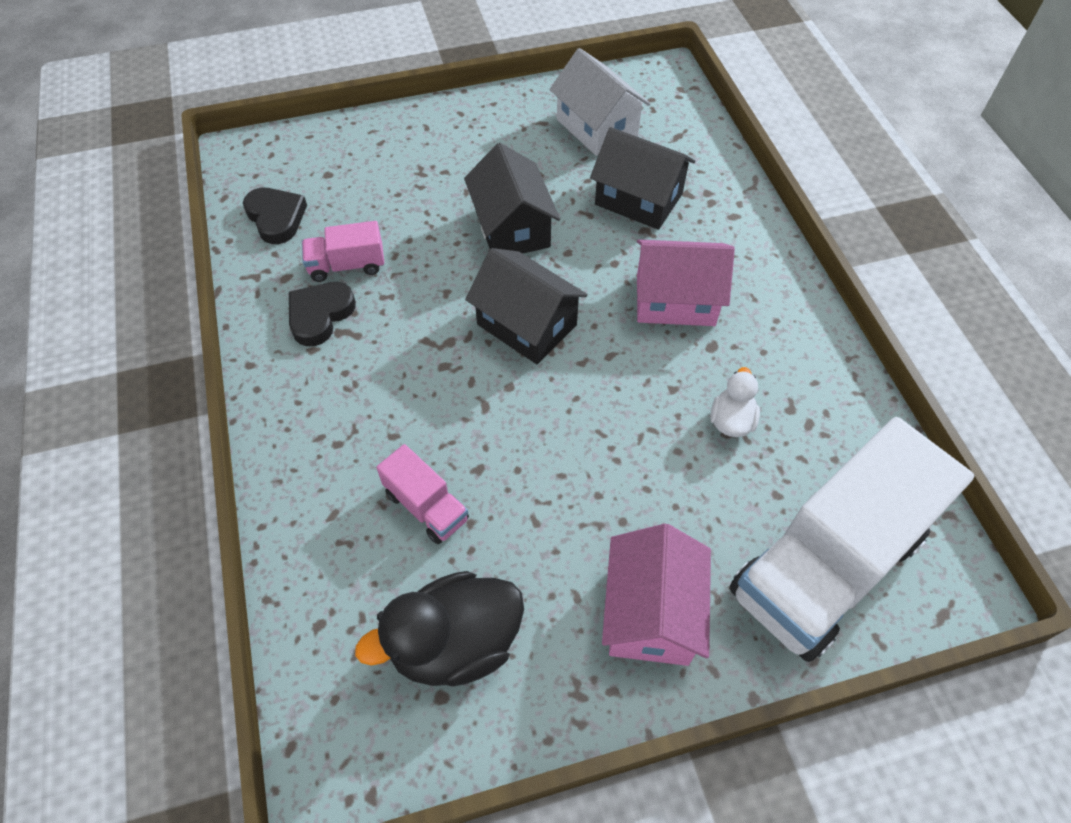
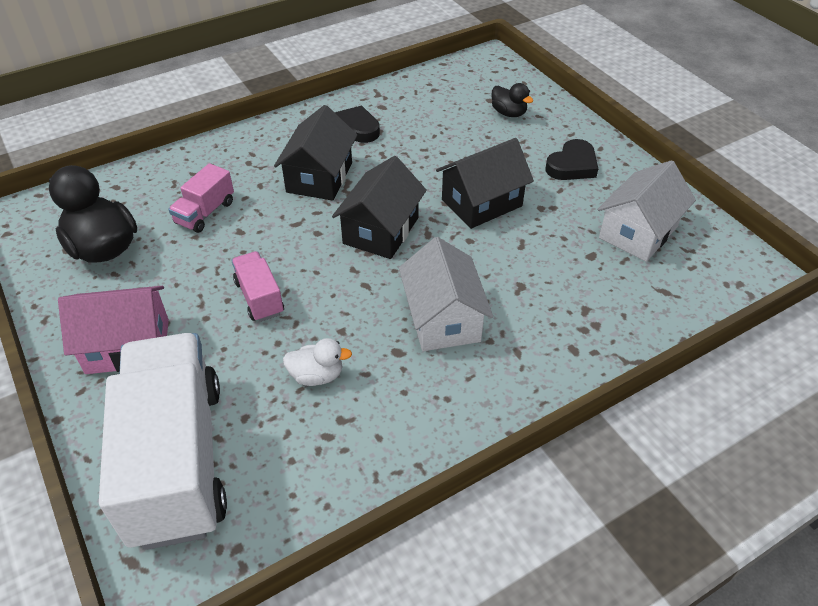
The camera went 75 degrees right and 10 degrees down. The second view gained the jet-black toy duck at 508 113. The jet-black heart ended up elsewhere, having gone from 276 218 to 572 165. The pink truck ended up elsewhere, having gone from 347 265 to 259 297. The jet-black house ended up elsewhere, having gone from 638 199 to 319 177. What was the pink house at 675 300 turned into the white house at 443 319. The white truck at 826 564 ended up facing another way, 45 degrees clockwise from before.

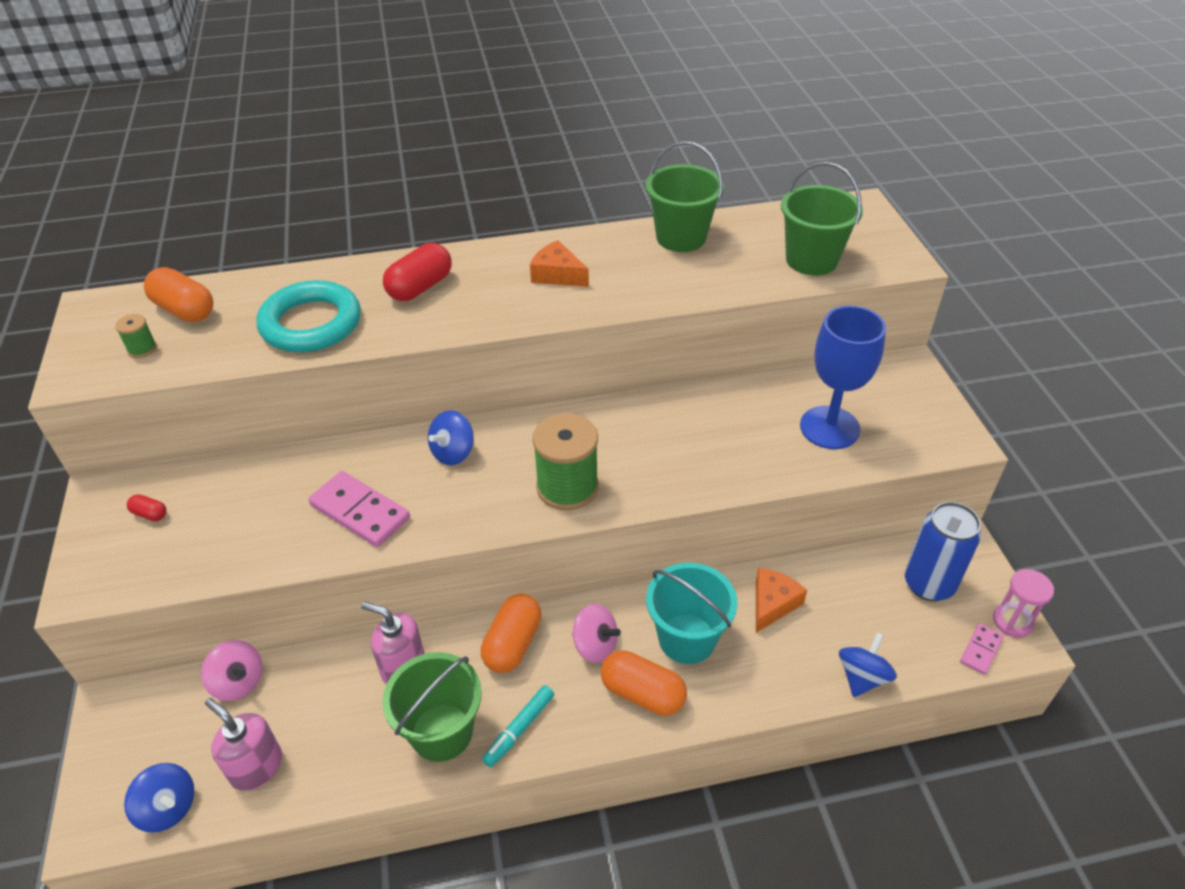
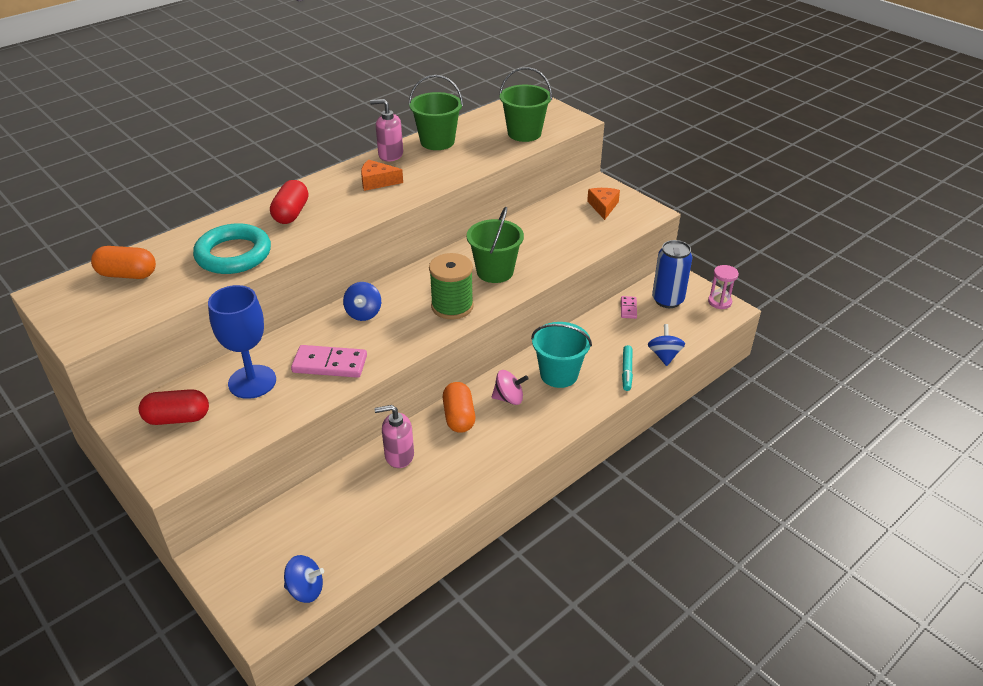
The camera went 30 degrees left and 5 degrees down. The second view lost the emerald bobbin at 142 349. The second view lost the pink spinning top at 238 682. The second view lost the bright orange pill at 642 693. The pink soap pump ended up elsewhere, having gone from 256 766 to 390 155. The emerald pail ended up elsewhere, having gone from 442 732 to 495 271. The aqua marker ended up elsewhere, having gone from 519 729 to 626 371. The bright orange piece of cheese ended up elsewhere, having gone from 772 604 to 603 206. The blue chalice ended up elsewhere, having gone from 829 427 to 252 382. The pink domino piece ended up elsewhere, having gone from 980 650 to 628 308. The size of the crimson pill at 150 514 changed by a factor of 2.06.

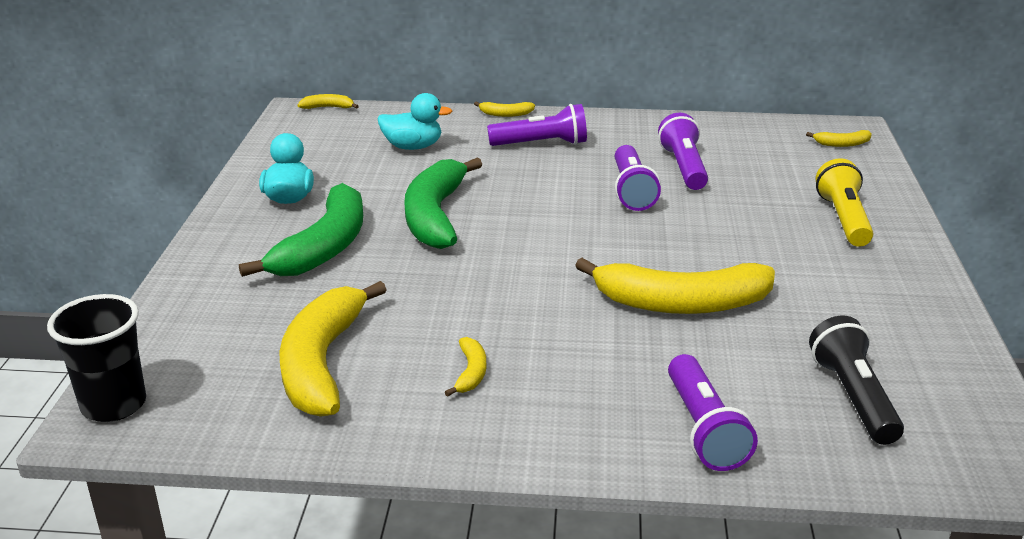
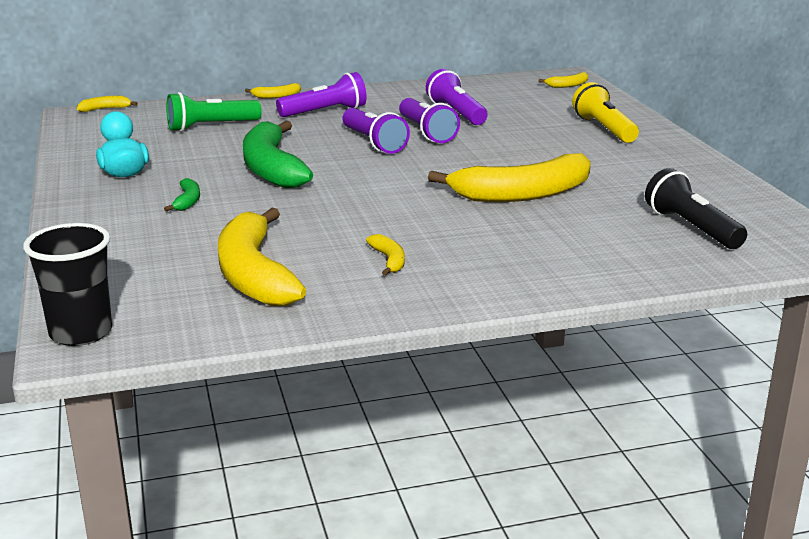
The camera went 20 degrees left and 5 degrees down. The violet flashlight ended up elsewhere, having gone from 703 429 to 373 143. Where the aqua toy duck stood at 413 147, the emerald flashlight came to stand at 211 126. The size of the emerald banana fruit at 324 247 changed by a factor of 0.42.

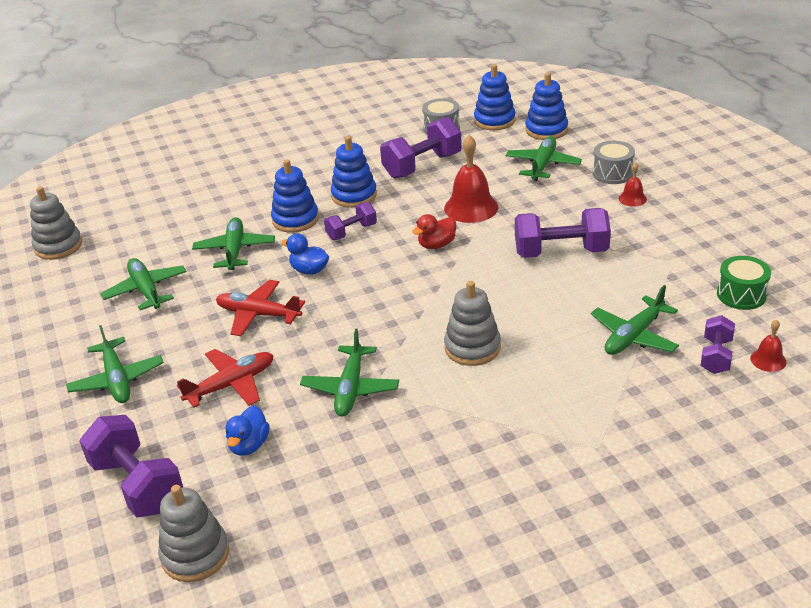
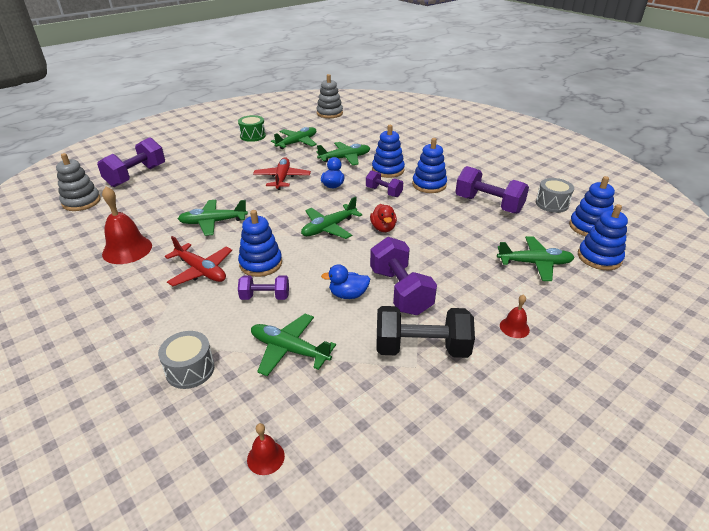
The camera went 70 degrees right and 0 degrees up. The second view gained the jet-black free weight at 421 348. The emerald plane ended up elsewhere, having gone from 117 380 to 329 228. The crimson plane ended up elsewhere, having gone from 231 384 to 201 271. The blue toy duck ended up elsewhere, having gone from 249 445 to 348 295. The crimson hand bell ended up elsewhere, having gone from 471 207 to 127 249. The gray snare drum ended up elsewhere, having gone from 612 173 to 190 369. The violet free weight ended up elsewhere, having gone from 715 356 to 265 297. The emerald snare drum ended up elsewhere, having gone from 741 295 to 253 136. What was the gray stacking rings at 472 347 turned into the blue stacking rings at 261 263. The crimson toy duck at 436 245 ended up facing another way, 135 degrees counterclockwise from before.

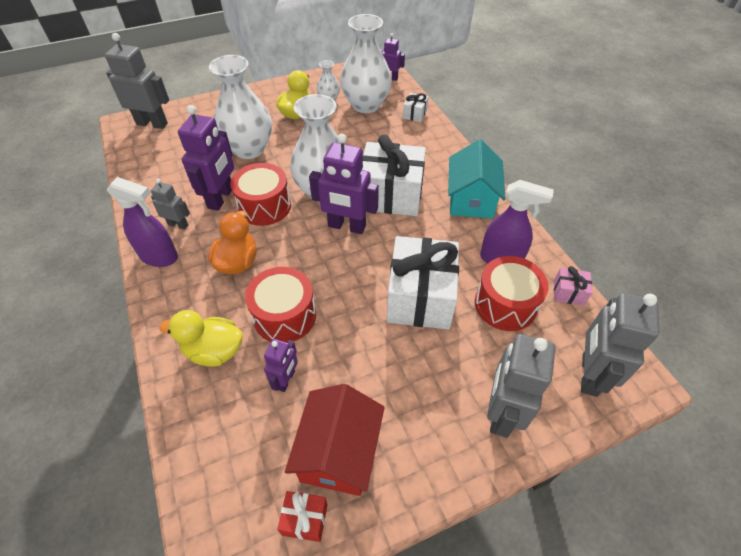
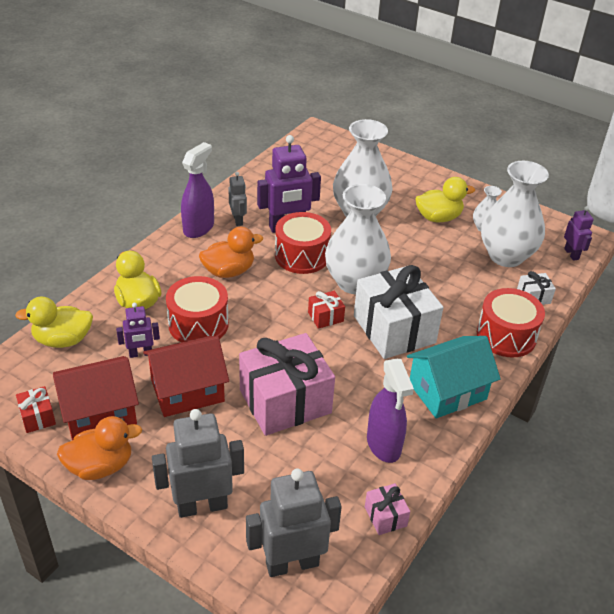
The camera went 55 degrees right and 10 degrees down. The second view lost the gray toy robot at 152 123. The second view gained the bright yellow toy duck at 63 340. The second view gained the bright orange toy duck at 100 466. The second view gained the crimson house at 187 390. The crimson snare drum ended up elsewhere, having gone from 505 304 to 506 335. Where the violet toy robot stood at 346 226, the crimson wrapped gift came to stand at 325 317. What was the white wrapped gift at 420 297 turned into the pink wrapped gift at 285 401. The violet sprayer at 159 257 ended up facing another way, 135 degrees counterclockwise from before.

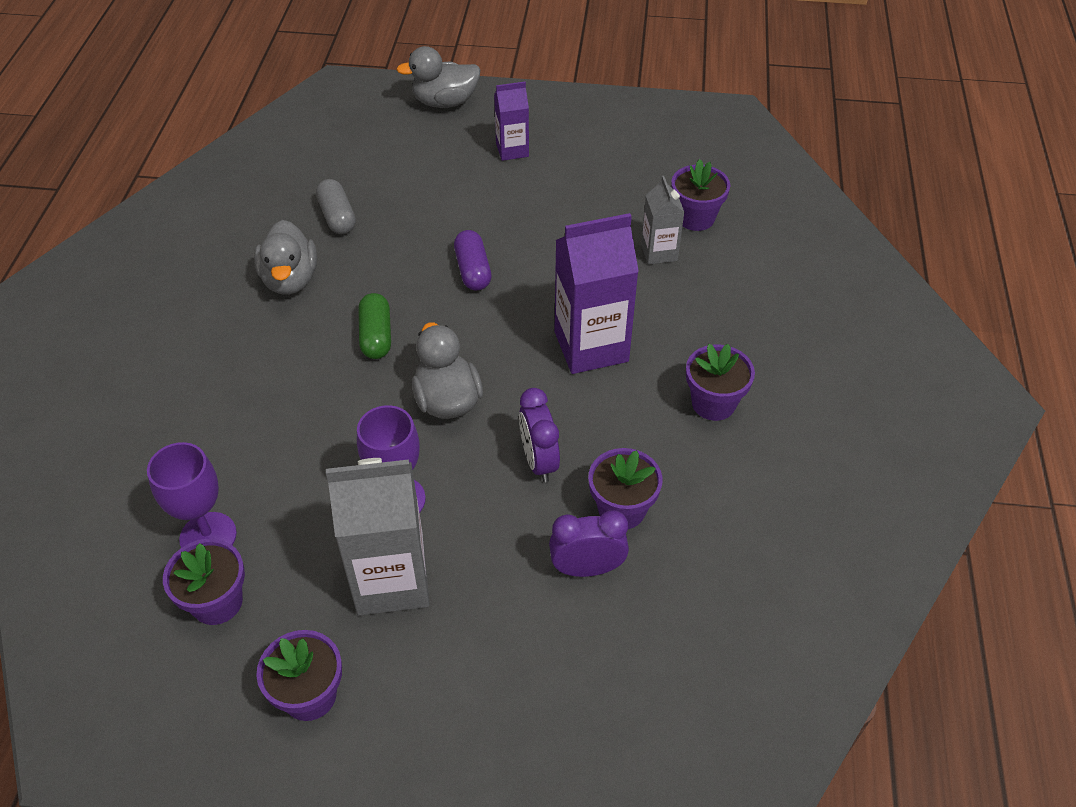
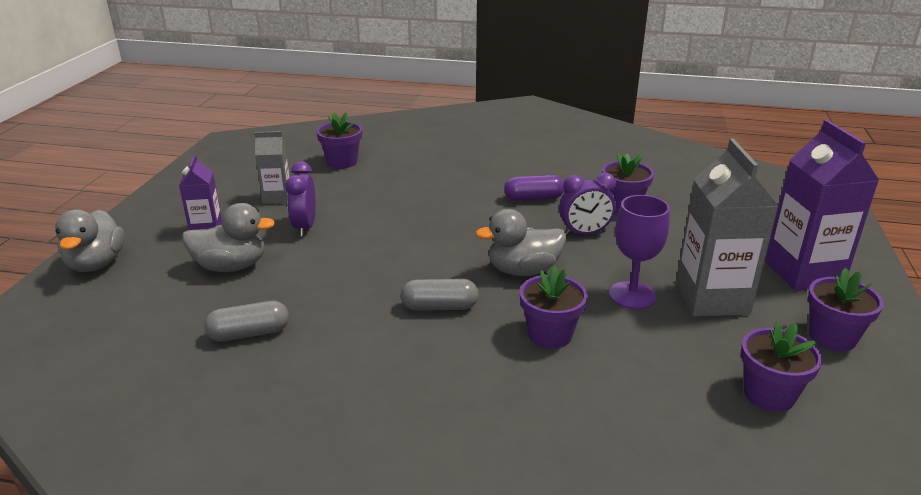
The camera went 85 degrees left and 20 degrees down. The second view lost the violet chalice at 208 536. The gray toy duck ended up elsewhere, having gone from 290 280 to 231 266. The violet pill ended up elsewhere, having gone from 473 270 to 533 198. The violet clock ended up elsewhere, having gone from 587 568 to 305 227. The violet juice carton ended up elsewhere, having gone from 591 346 to 803 273. The gray juice carton ended up elsewhere, having gone from 659 252 to 277 197. The violet potted plant ended up elsewhere, having gone from 713 403 to 550 335. What was the emerald pill at 376 336 turned into the gray pill at 439 307.

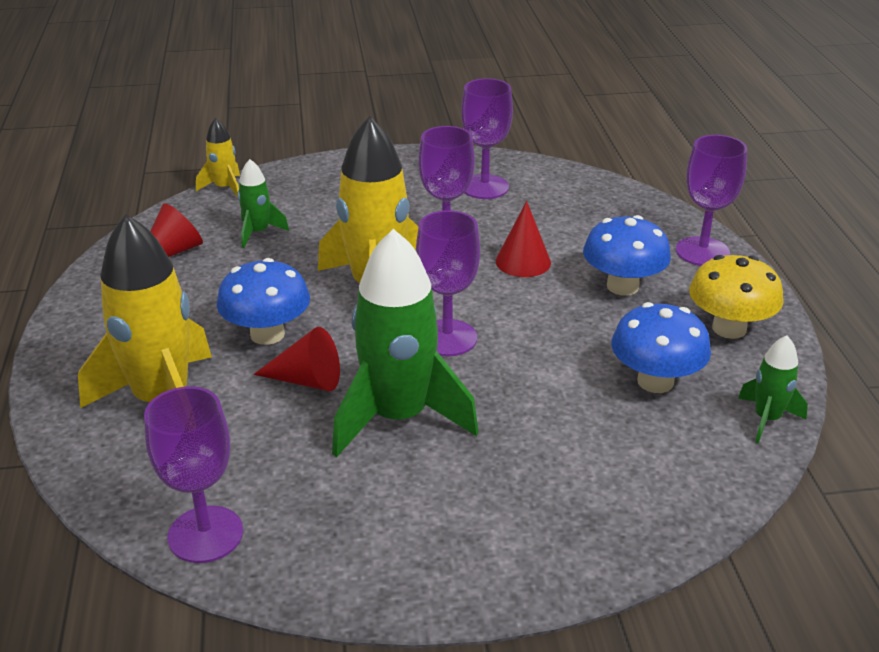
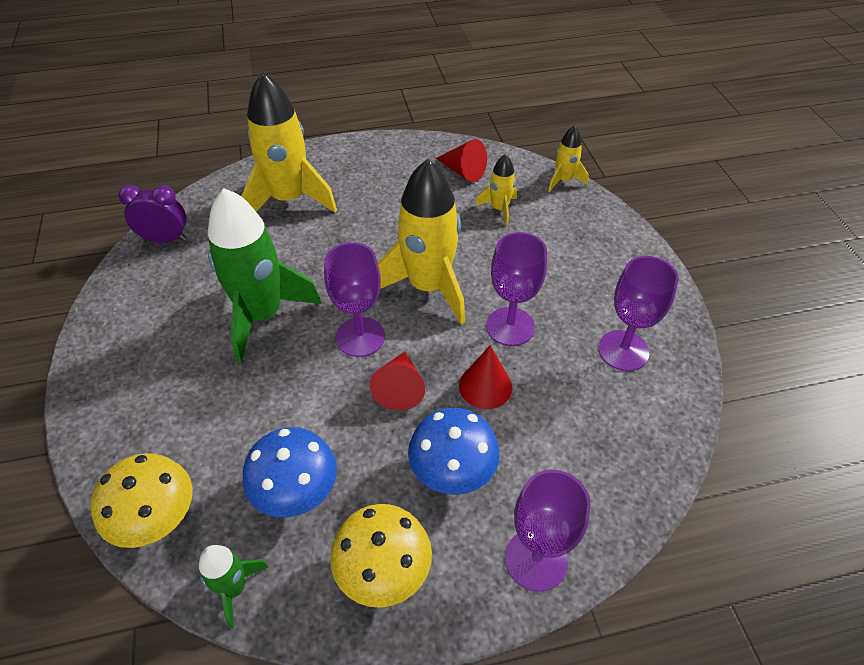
The camera went 85 degrees right and 15 degrees up. The second view lost the blue fungus at 267 334. The second view gained the bright yellow fungus at 157 518. The crimson cone shape ended up elsewhere, having gone from 307 380 to 400 388. Where the violet chalice stood at 205 534, the violet clock came to stand at 165 239. What was the emerald toy rocket at 258 232 turned into the bright yellow toy rocket at 499 209.

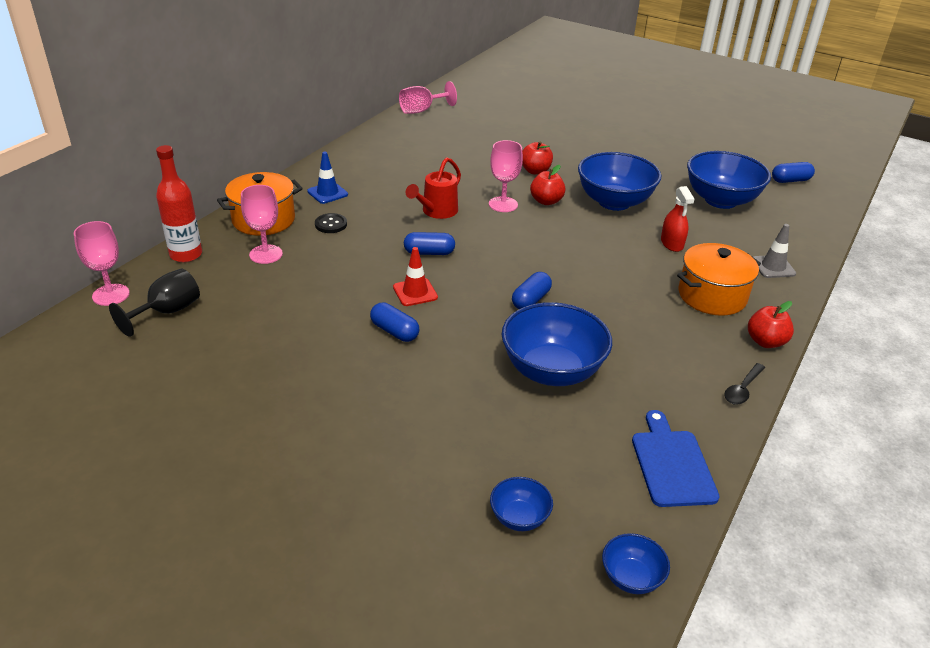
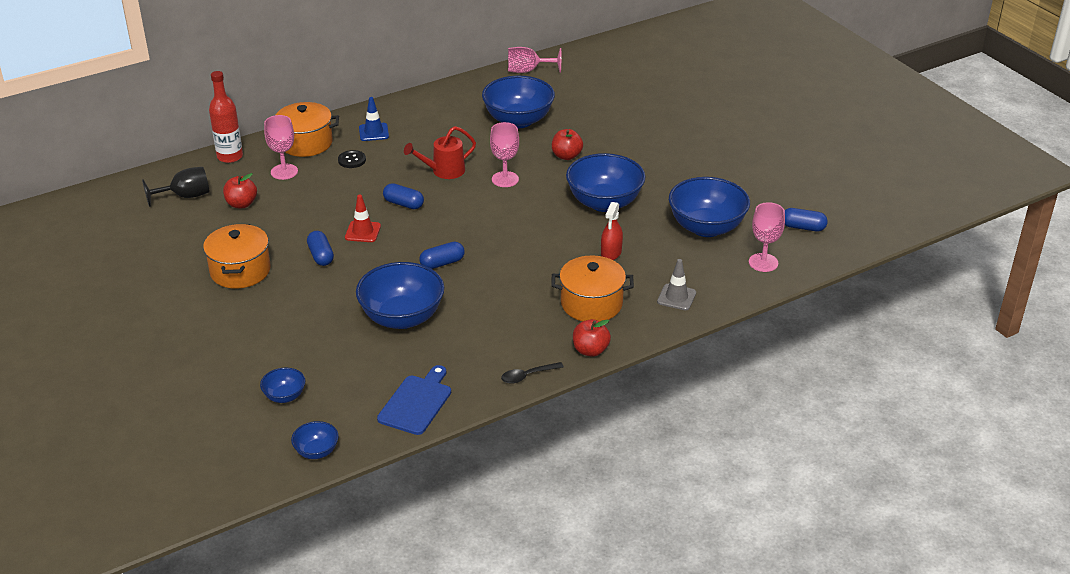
The camera went 30 degrees right and 0 degrees up. The second view gained the bright orange stockpot at 240 271. The second view gained the blue serving bowl at 518 120. The pink chalice ended up elsewhere, having gone from 111 295 to 763 262. The crimson toy apple ended up elsewhere, having gone from 546 201 to 241 204.

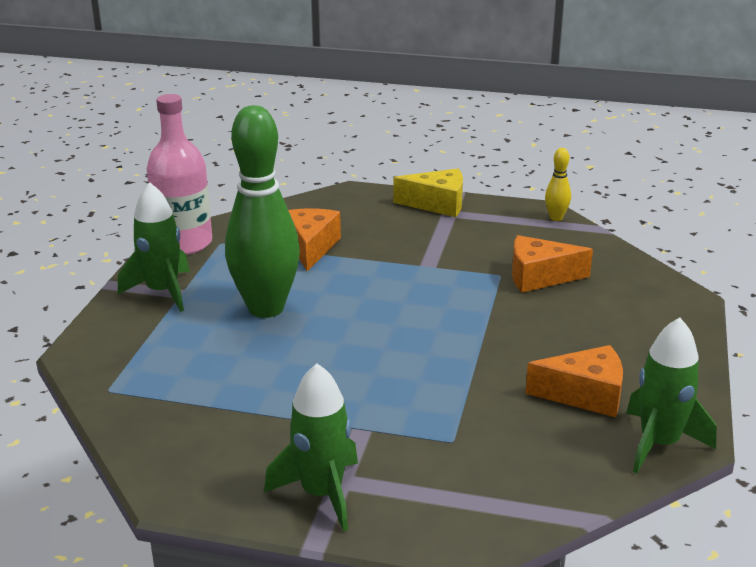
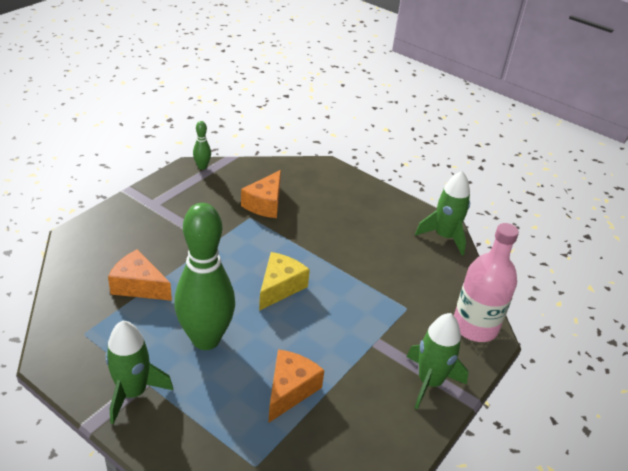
The camera went 70 degrees left and 10 degrees up. The pink drink bottle ended up elsewhere, having gone from 184 243 to 475 326. The bright yellow piece of cheese ended up elsewhere, having gone from 437 204 to 280 287. The bright orange piece of cheese ended up elsewhere, having gone from 585 395 to 290 390. What was the bright yellow tenpin at 556 218 turned into the emerald tenpin at 202 167.

